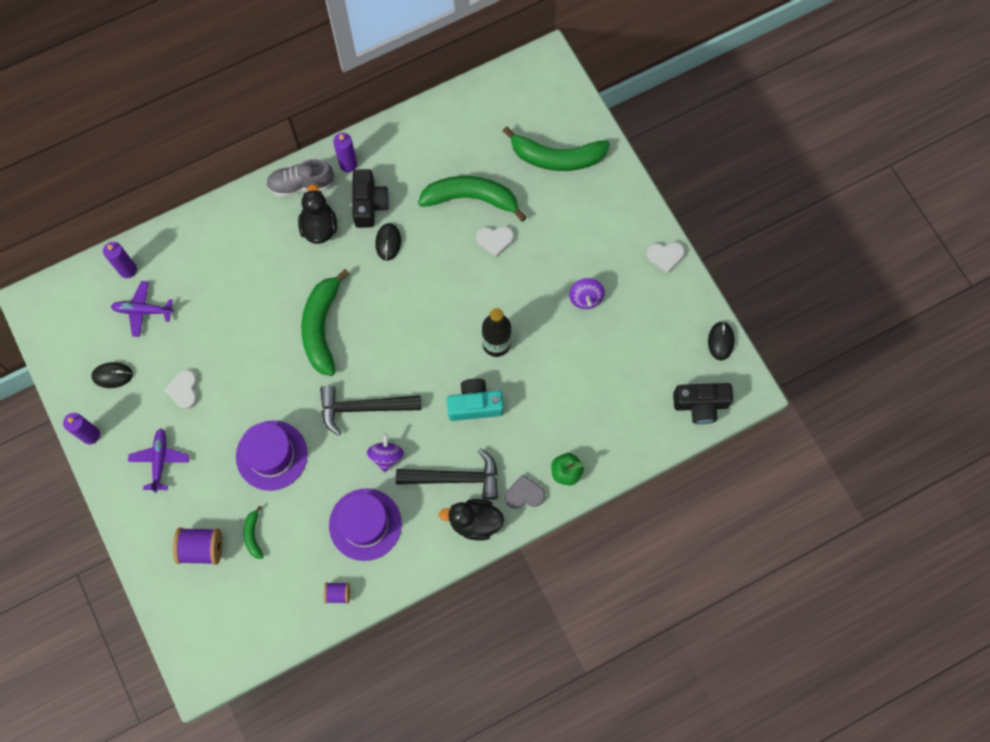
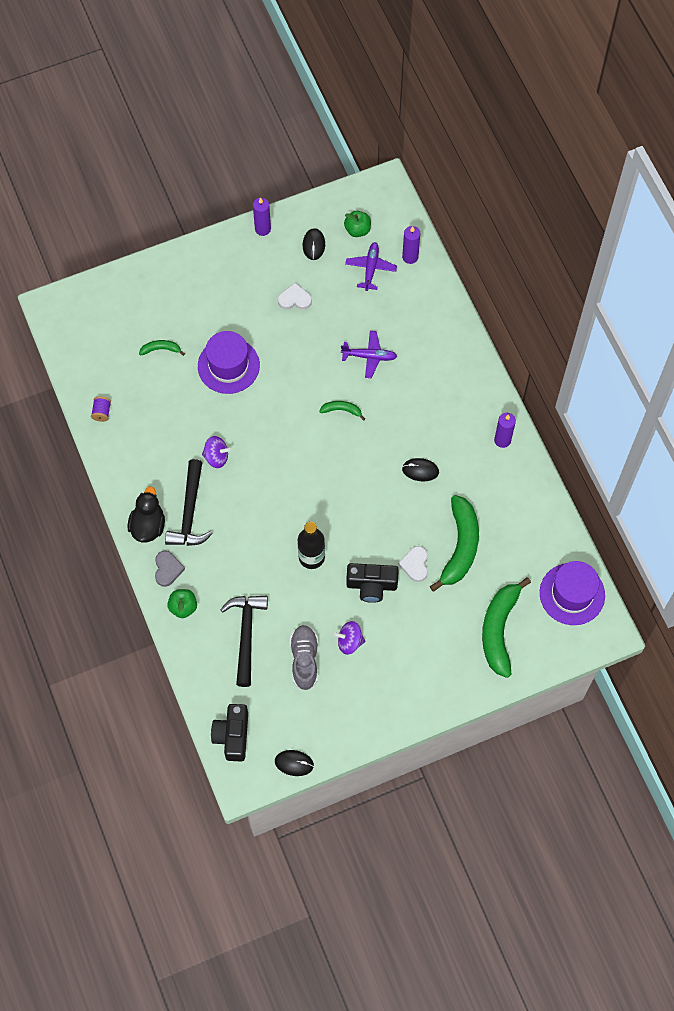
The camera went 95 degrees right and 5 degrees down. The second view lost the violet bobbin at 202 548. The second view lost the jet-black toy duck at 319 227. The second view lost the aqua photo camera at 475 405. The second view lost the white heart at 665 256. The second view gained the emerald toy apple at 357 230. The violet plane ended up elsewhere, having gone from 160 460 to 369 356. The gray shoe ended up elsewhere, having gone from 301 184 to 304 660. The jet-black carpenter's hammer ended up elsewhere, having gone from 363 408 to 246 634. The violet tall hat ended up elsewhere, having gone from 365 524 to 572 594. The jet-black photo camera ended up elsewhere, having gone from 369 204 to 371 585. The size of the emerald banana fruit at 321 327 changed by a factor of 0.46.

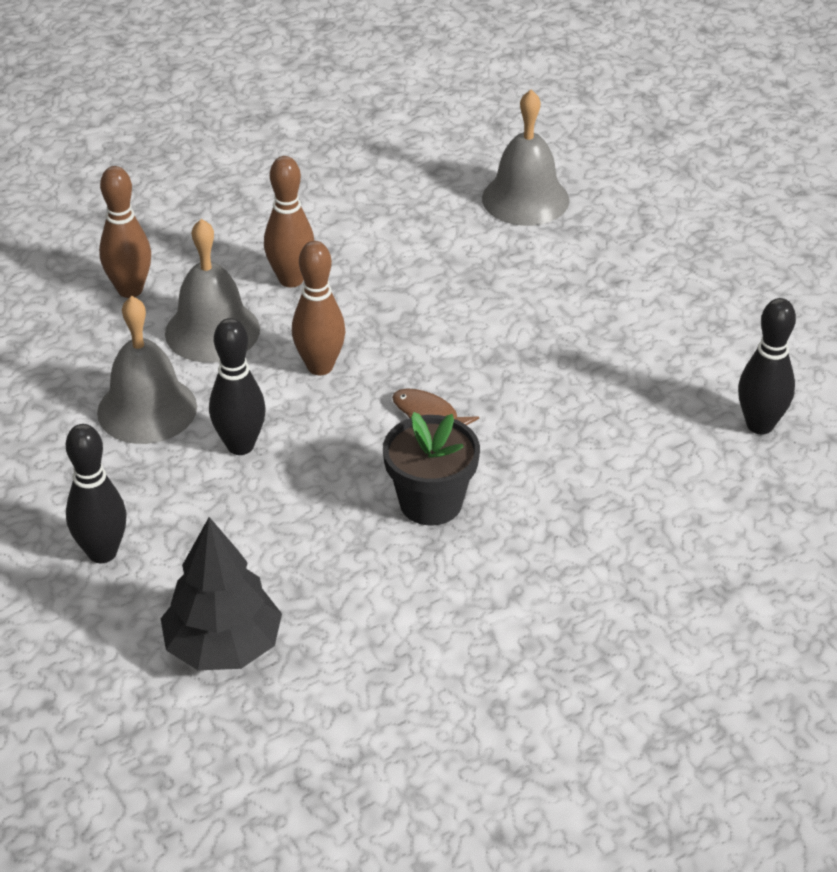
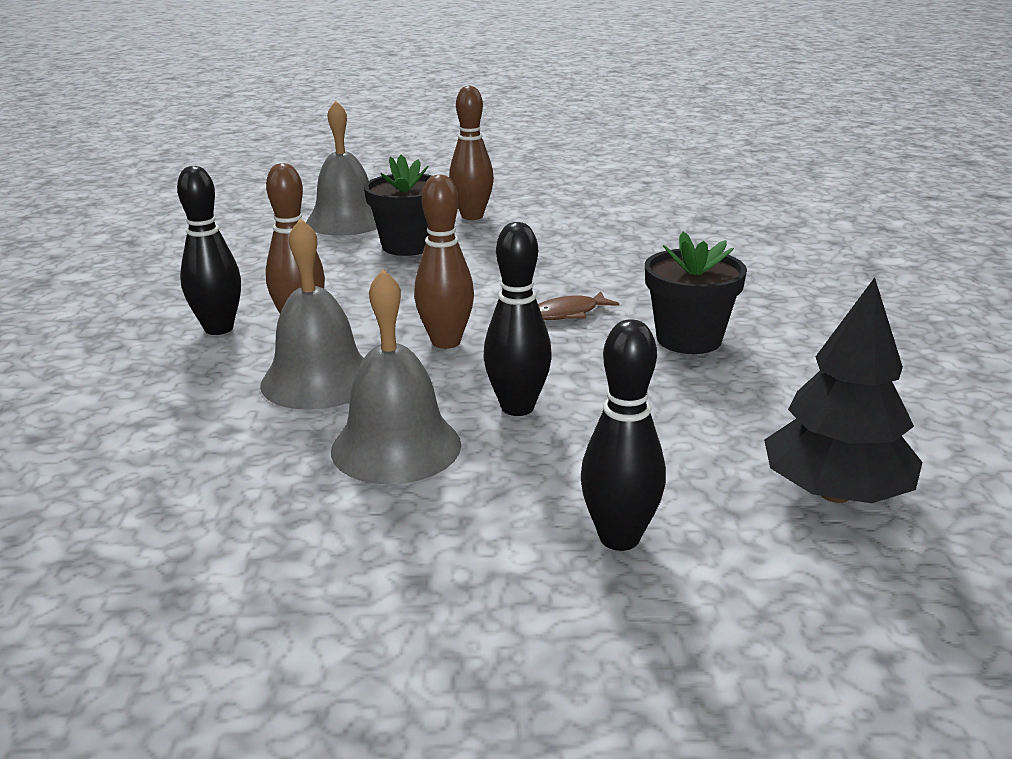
The camera went 60 degrees left and 15 degrees down. The second view gained the jet-black potted plant at 408 246. The brown tenpin ended up elsewhere, having gone from 130 290 to 472 216. The jet-black tenpin ended up elsewhere, having gone from 760 425 to 219 329.

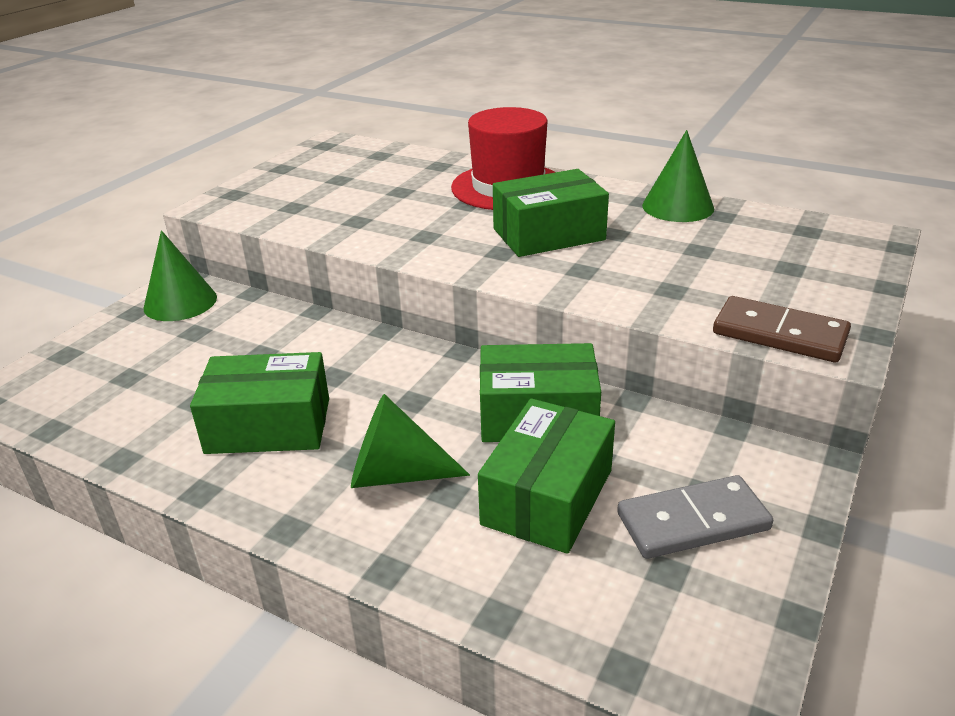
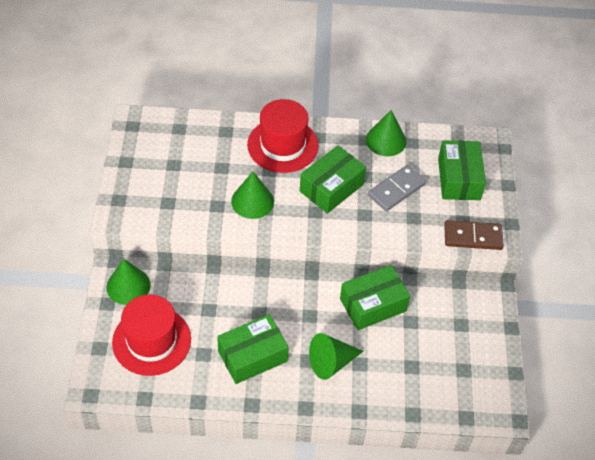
The camera went 30 degrees left and 20 degrees up. The second view gained the crimson tall hat at 151 341. The second view gained the emerald cone shape at 252 201. The emerald parcel ended up elsewhere, having gone from 548 497 to 459 179. The gray domino piece ended up elsewhere, having gone from 692 521 to 396 190.

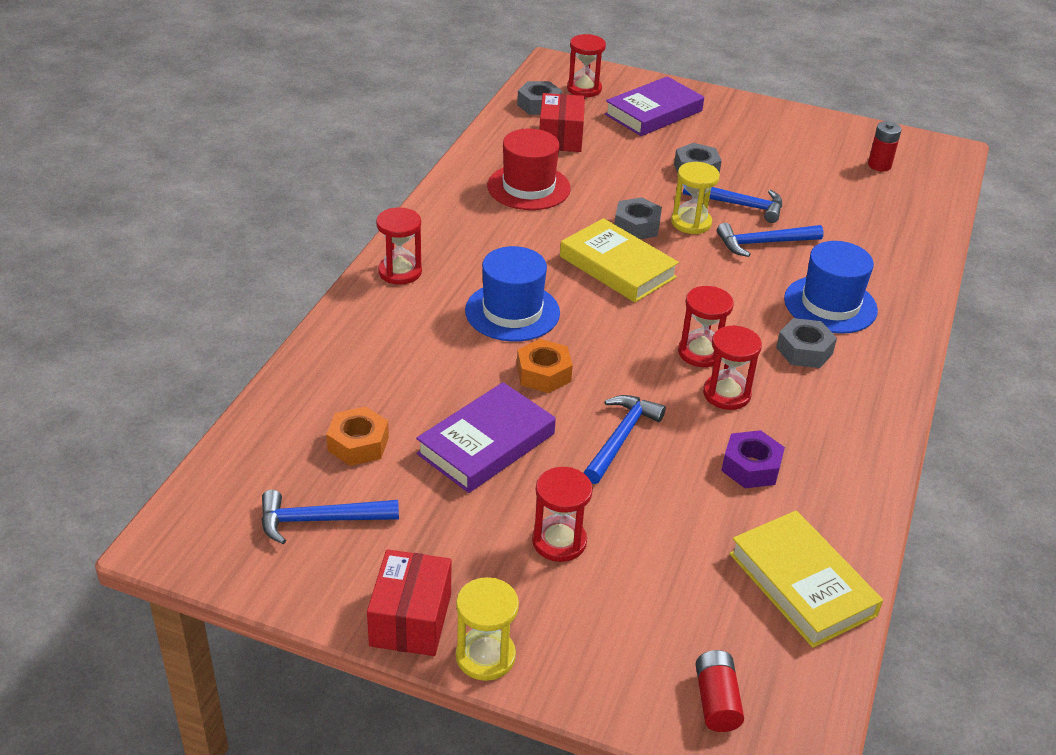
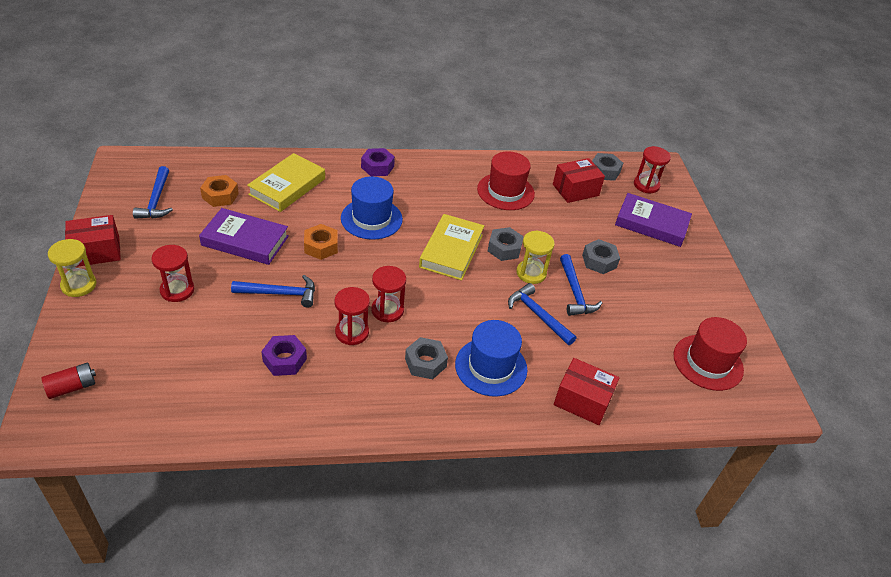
The camera went 60 degrees right and 5 degrees up. The second view gained the crimson parcel at 582 401. The bright yellow hardcover ended up elsewhere, having gone from 802 584 to 287 186. Where the crimson sandglass stood at 400 272, the violet hex nut came to stand at 377 167. Where the crimson power cell stood at 879 165, the crimson tall hat came to stand at 708 362. The blue carpenter's hammer at 320 520 ended up facing another way, 150 degrees counterclockwise from before.

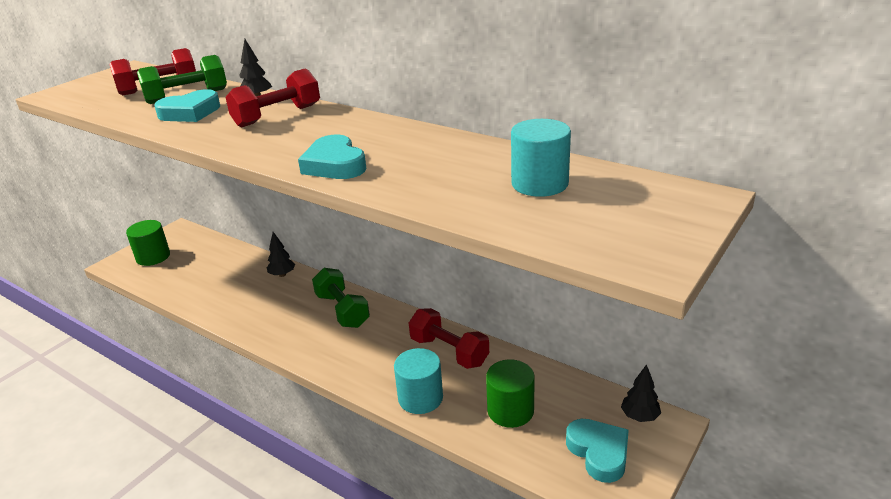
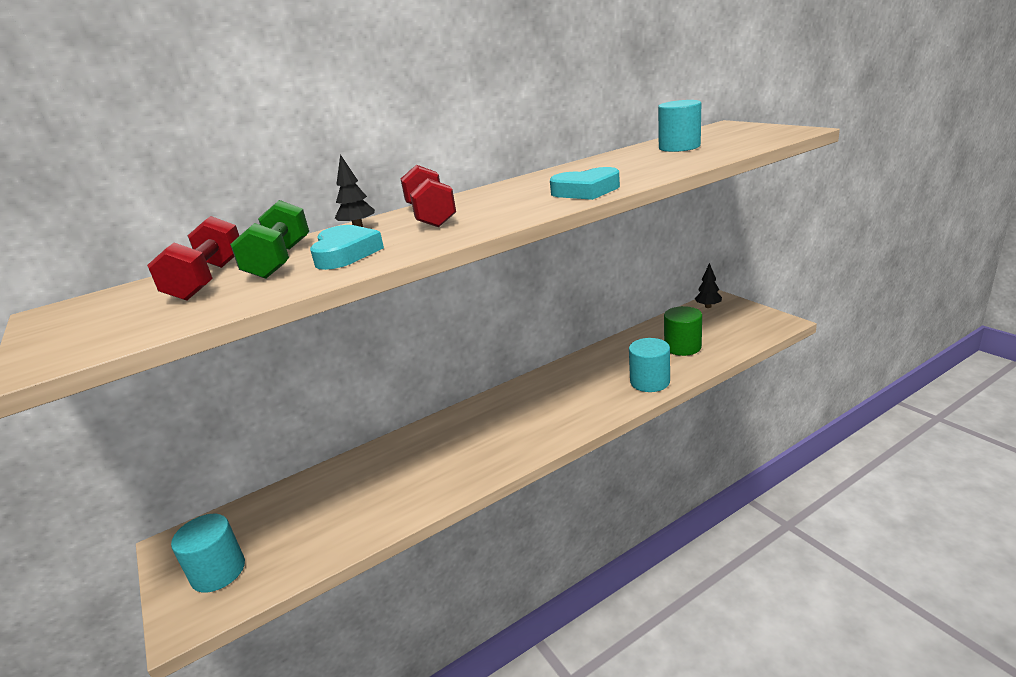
The camera went 65 degrees left and 5 degrees down. The second view lost the jet-black fir tree at 282 275. The second view lost the emerald free weight at 342 310. The second view lost the crimson free weight at 449 351. The second view lost the aqua heart at 599 452. What was the emerald cylinder at 153 257 turned into the aqua cylinder at 218 571.

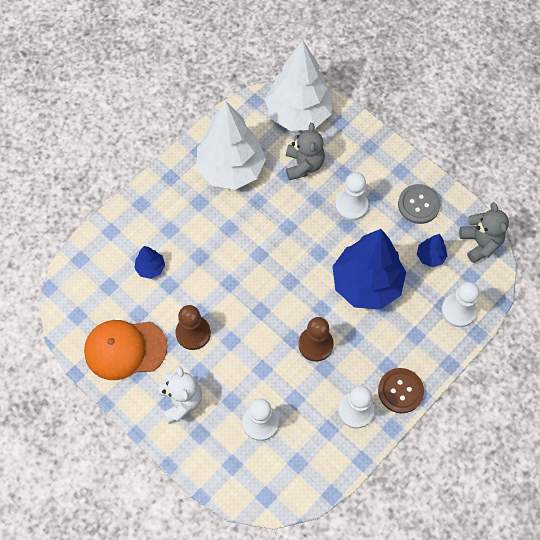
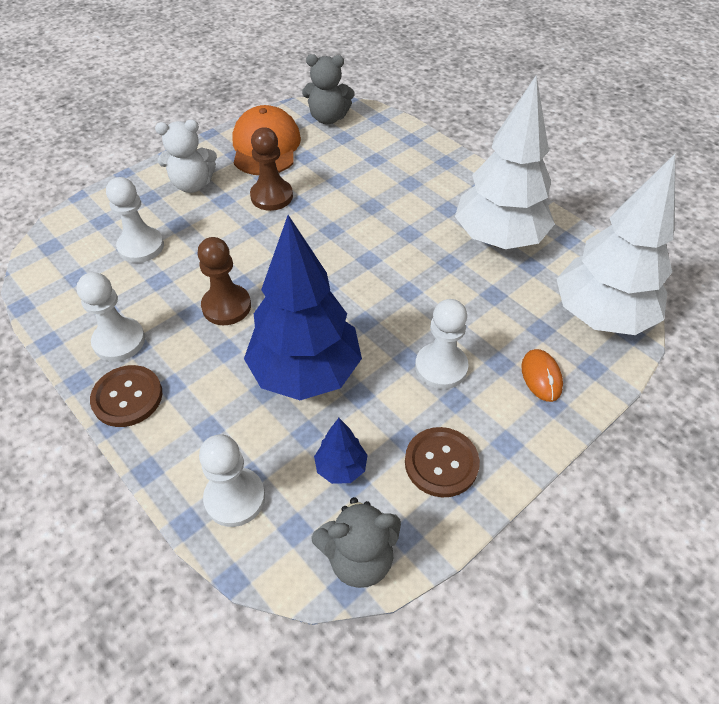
The camera went 95 degrees right and 15 degrees down. The second view lost the blue fir tree at 150 268. The second view gained the bright orange computer mouse at 541 377. The gray teddy bear ended up elsewhere, having gone from 304 165 to 328 118. What was the gray shirt button at 418 204 turned into the brown shirt button at 441 463.

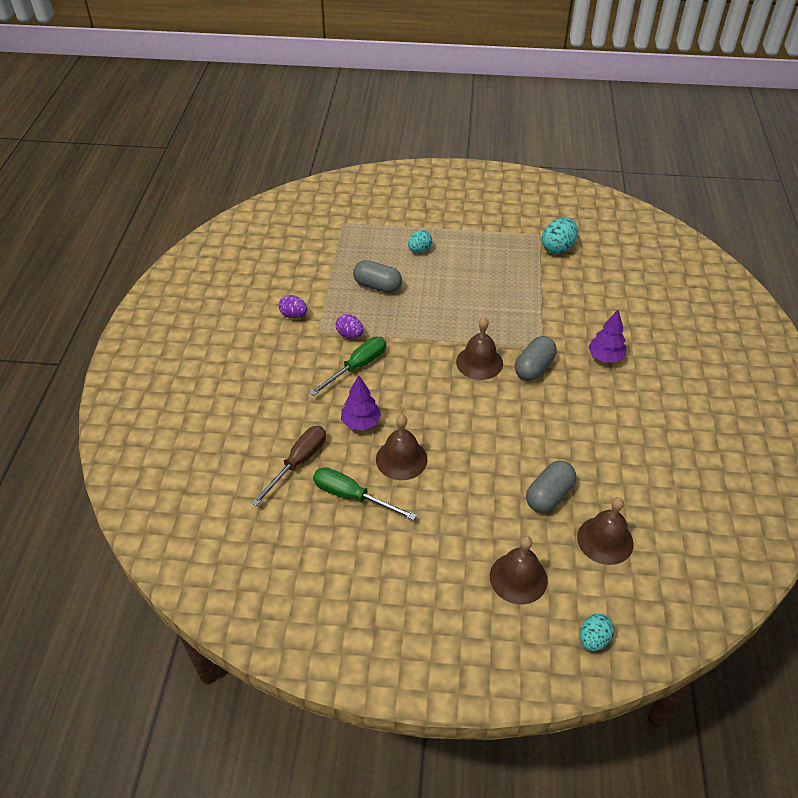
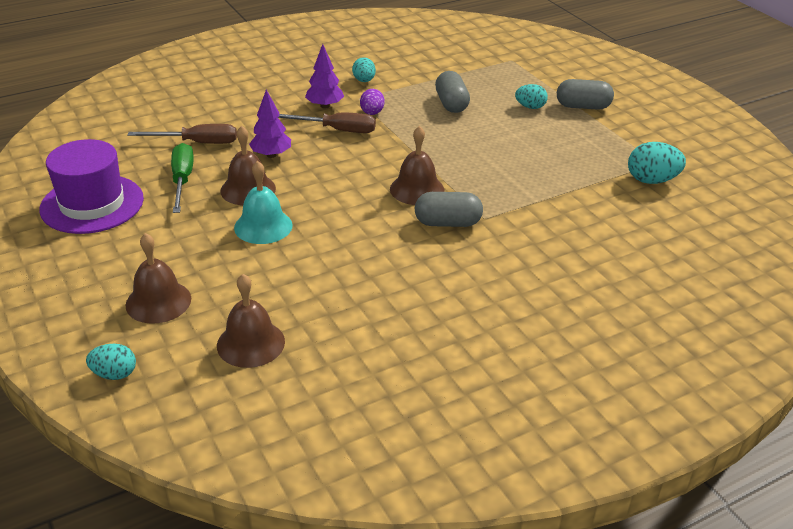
The camera went 55 degrees right and 10 degrees down. The second view gained the violet tall hat at 92 204. The second view gained the aqua hand bell at 263 226. The gray pill ended up elsewhere, having gone from 549 495 to 583 106. The violet fir tree ended up elsewhere, having gone from 605 357 to 324 106. What was the violet egg shape at 293 315 turned into the aqua egg shape at 364 81. What was the emerald hand screwdriver at 357 367 turned into the brown hand screwdriver at 336 130.

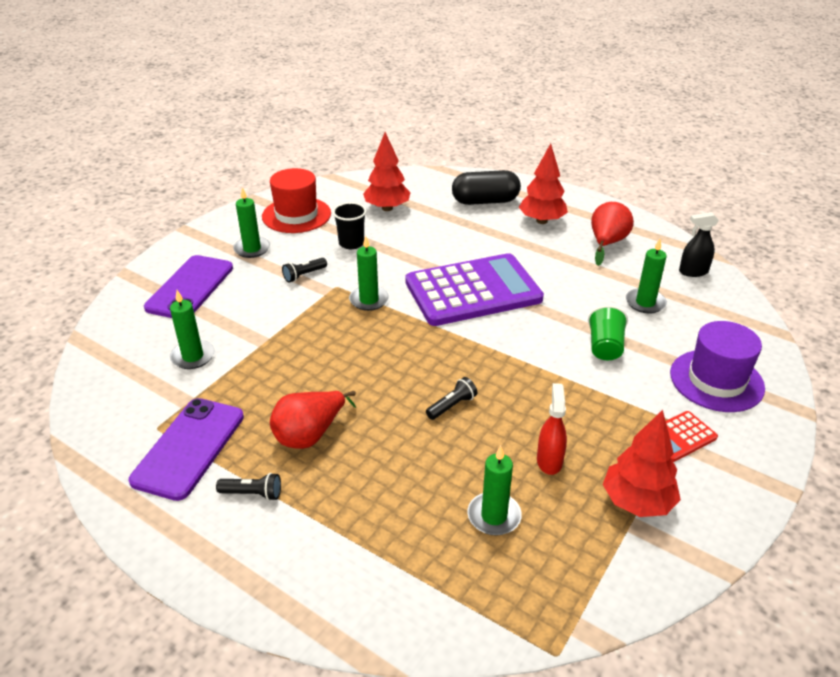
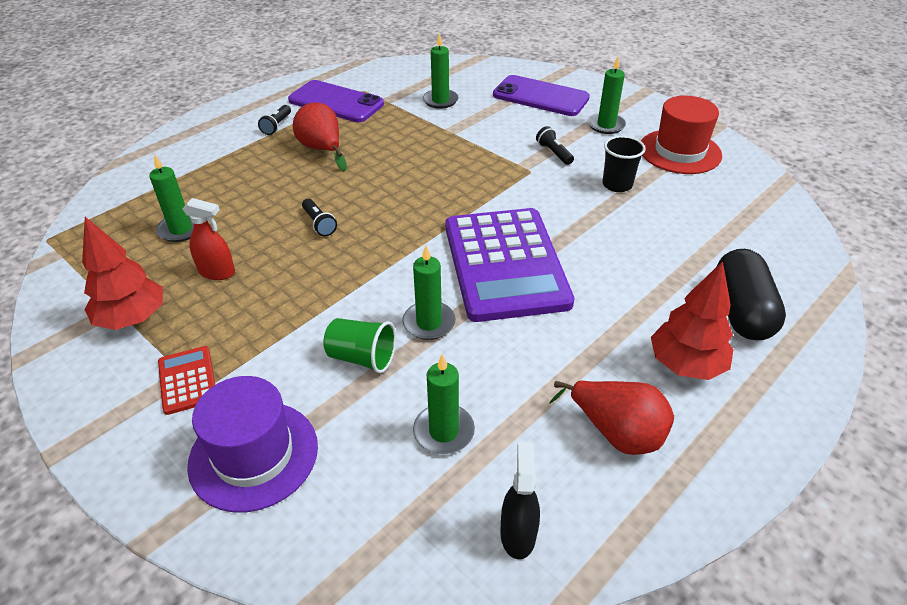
The camera went 100 degrees right and 5 degrees up. The second view lost the crimson fir tree at 387 208. The emerald candle ended up elsewhere, having gone from 369 300 to 429 323.

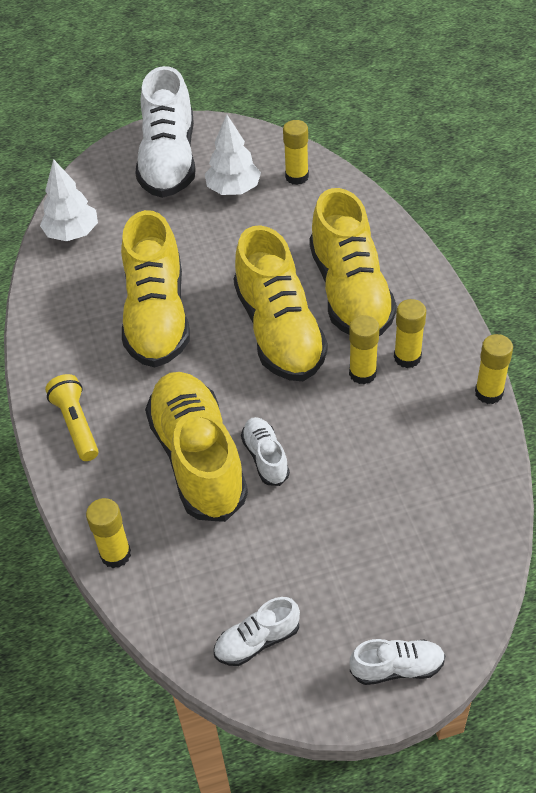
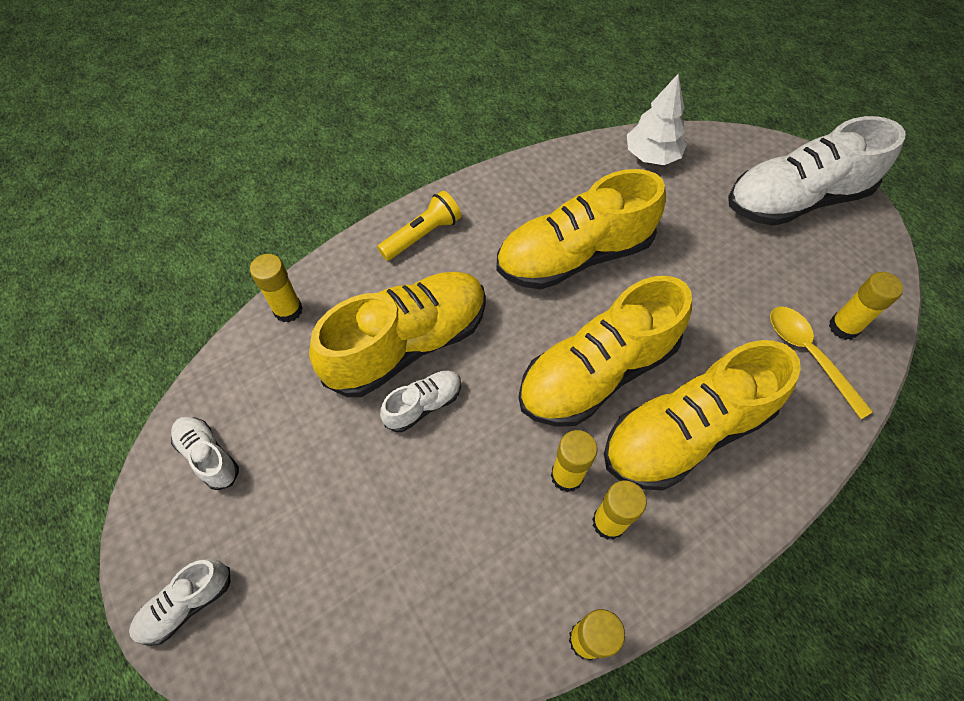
The camera went 70 degrees right and 10 degrees up. The second view lost the white fir tree at 233 189. The second view gained the bright yellow tablespoon at 808 354. The white shoe at 397 668 ended up facing another way, 75 degrees clockwise from before.

